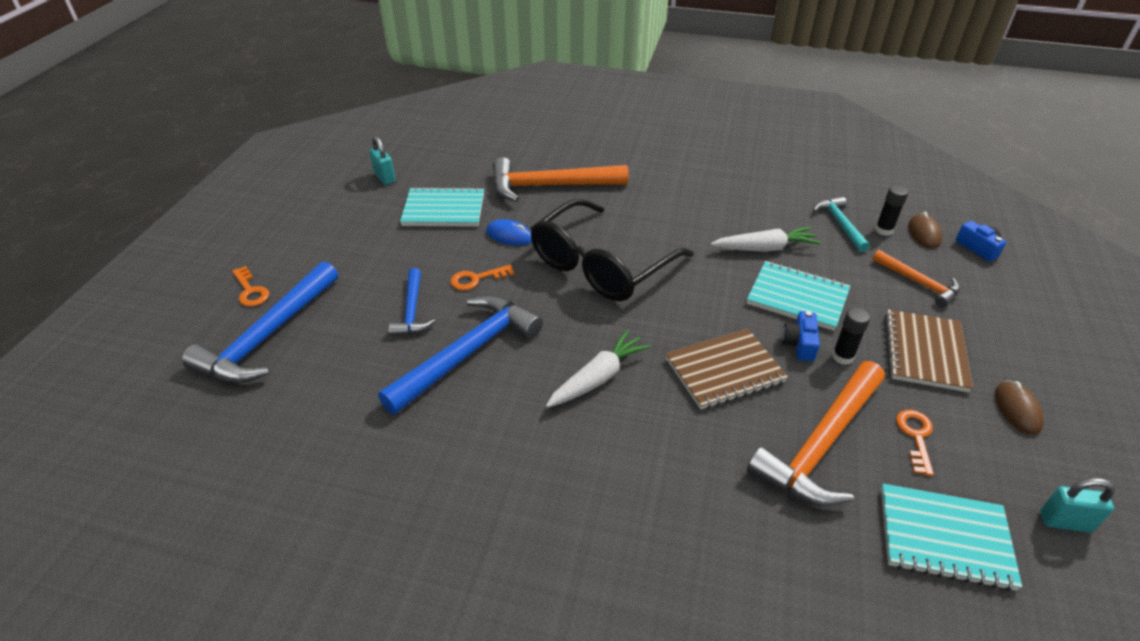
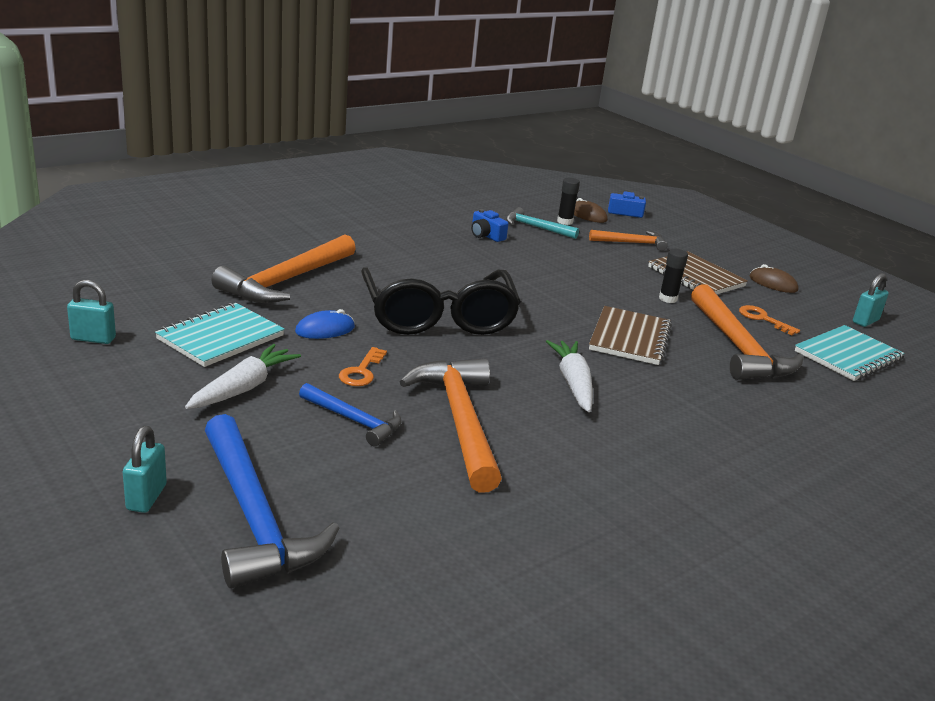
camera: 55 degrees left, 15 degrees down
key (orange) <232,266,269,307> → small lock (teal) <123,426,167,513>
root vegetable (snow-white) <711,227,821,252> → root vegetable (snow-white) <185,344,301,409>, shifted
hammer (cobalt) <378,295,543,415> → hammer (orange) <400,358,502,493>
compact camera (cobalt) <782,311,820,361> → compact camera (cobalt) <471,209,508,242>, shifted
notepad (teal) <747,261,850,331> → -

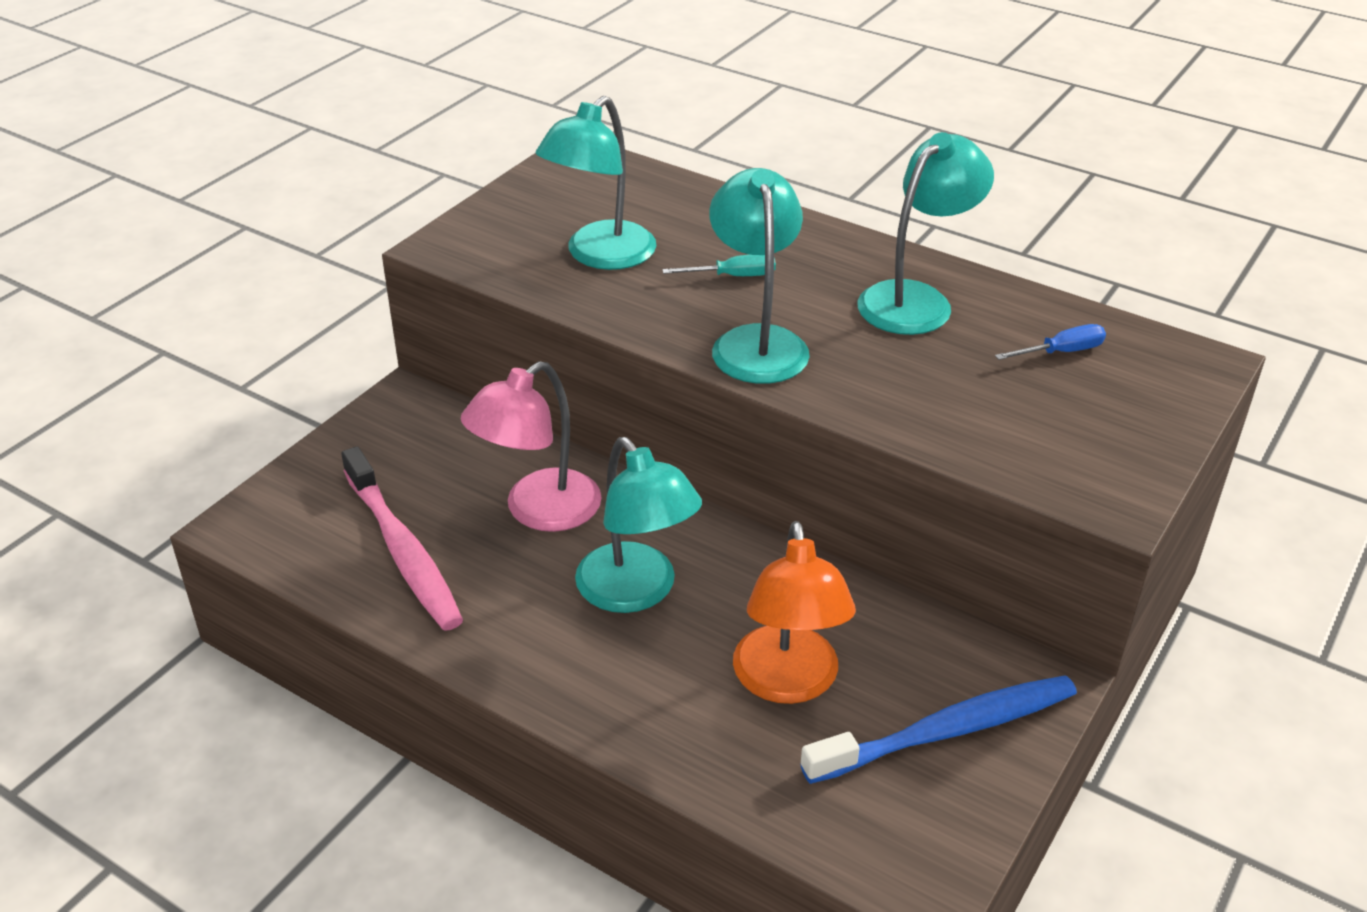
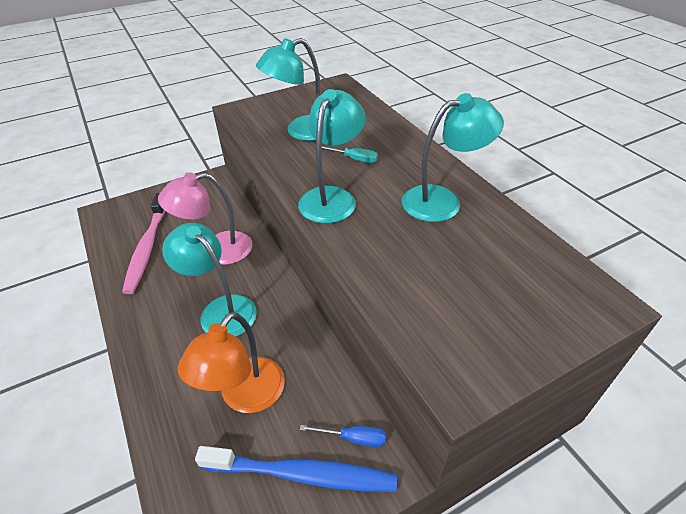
camera: 30 degrees right, 5 degrees up
reading lamp (teal) <575,437,702,613> → reading lamp (teal) <162,223,257,337>, 135 degrees clockwise
flat screwdriver (cobalt) <995,324,1106,360> → flat screwdriver (cobalt) <300,425,386,447>, shifted

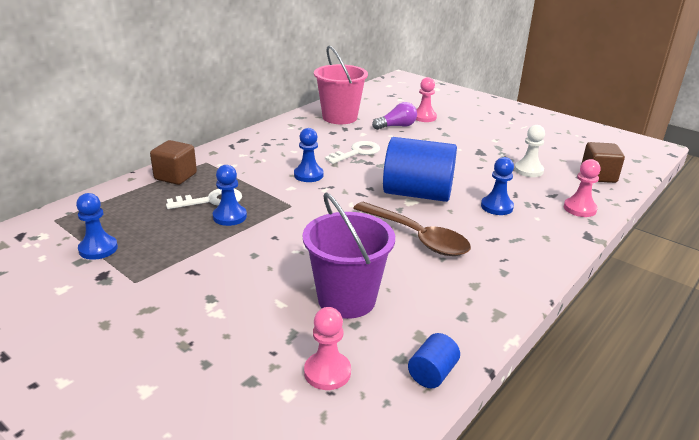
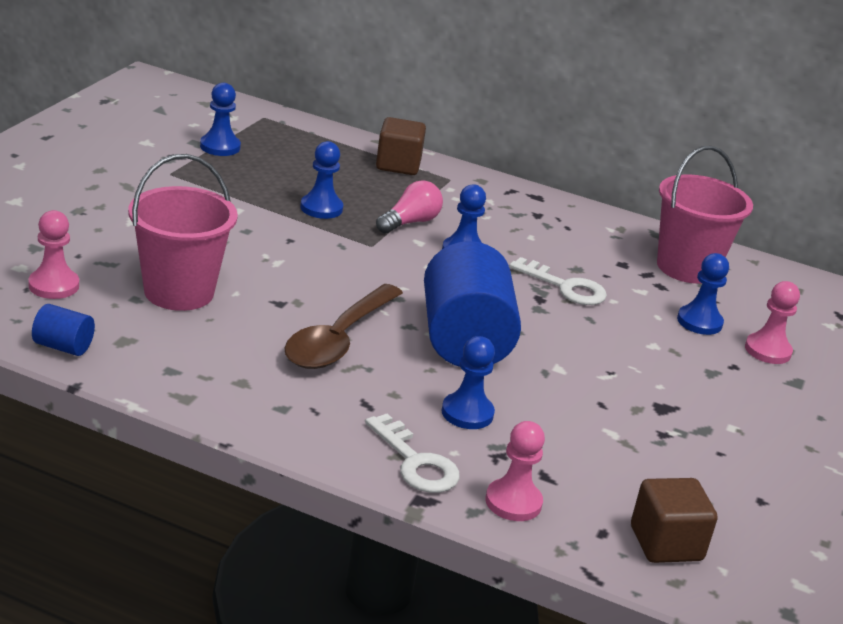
camera: 70 degrees right, 0 degrees up
sand bucket (royal purple) <303,192,395,319> → sand bucket (rosy) <128,154,238,311>
key (snow-white) <166,189,242,209> → key (snow-white) <365,414,460,493>, shifted
- → lightbulb (rosy) <376,180,443,234>
lightbulb (royal purple) <372,102,417,130> → chess pawn (cobalt) <677,253,729,335>
chess pawn (snow-white) <514,125,545,177> → -

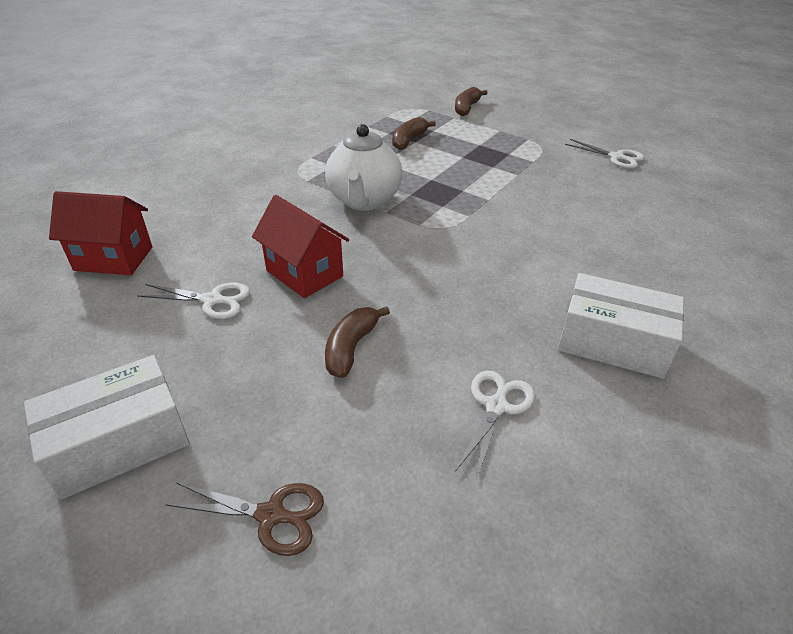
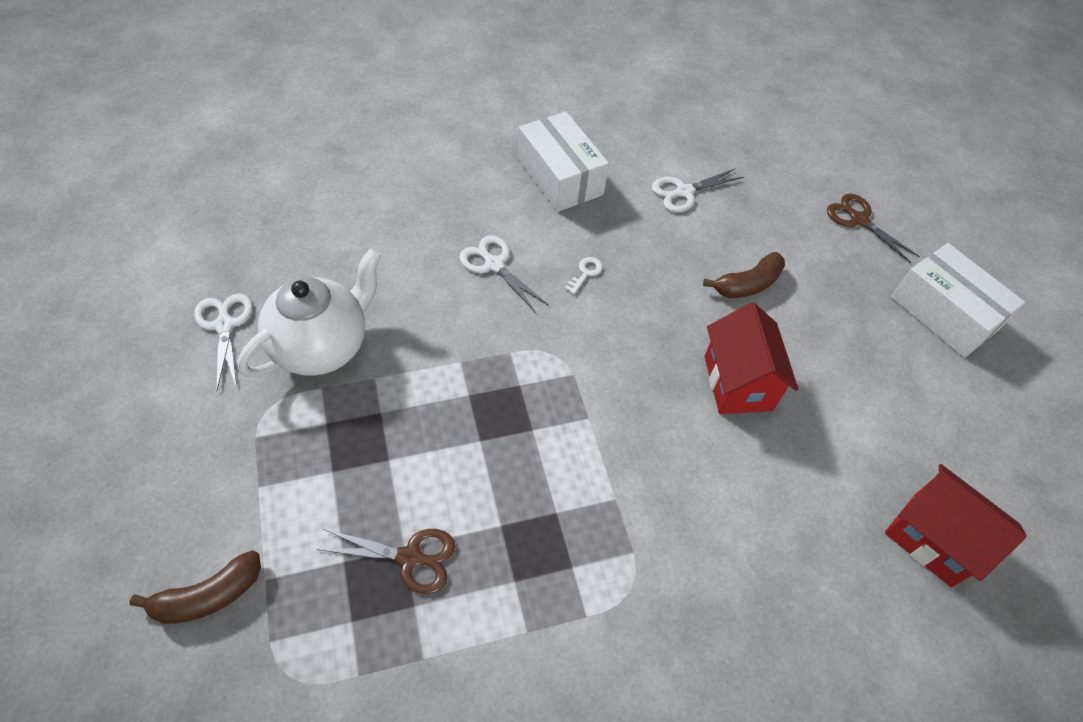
camera: 145 degrees left, 15 degrees up
teapot (snow-white) <325,124,402,210> → teapot (snow-white) <237,248,381,377>, shifted
toy banana (russet) <392,117,436,150> → pair of scissors (russet) <316,529,455,594>
pair of scissors (snow-white) <138,283,250,319> → pair of scissors (snow-white) <459,235,548,313>, shifted
- → key (snow-white) <565,257,603,294>
parcel (snow-white) <24,355,190,500> → parcel (snow-white) <891,243,1026,358>, 45 degrees clockwise

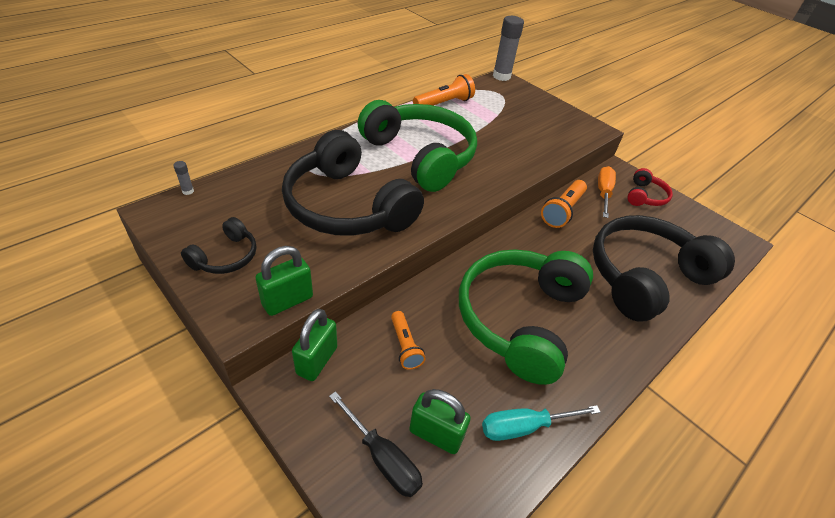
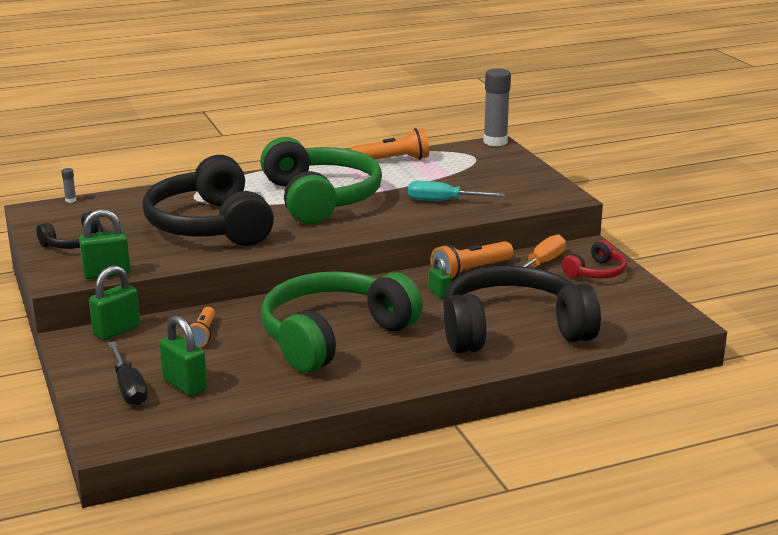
camera: 25 degrees right, 20 degrees down
flat screwdriver (teal) <482,405,600,441> → flat screwdriver (teal) <408,181,505,201>, shifted
- → small lock (green) <429,257,451,298>

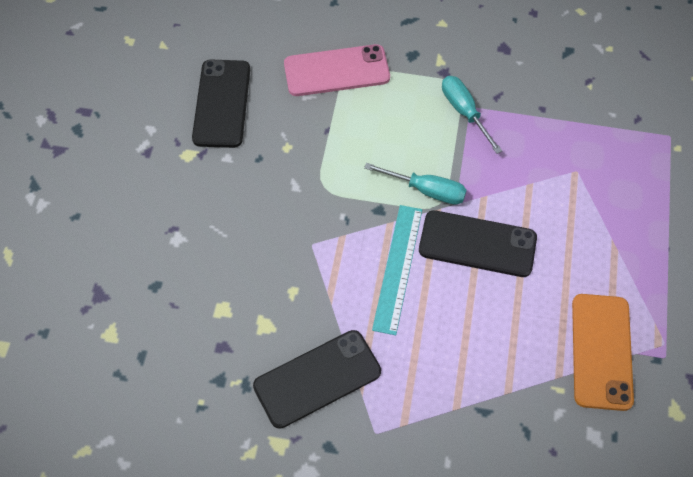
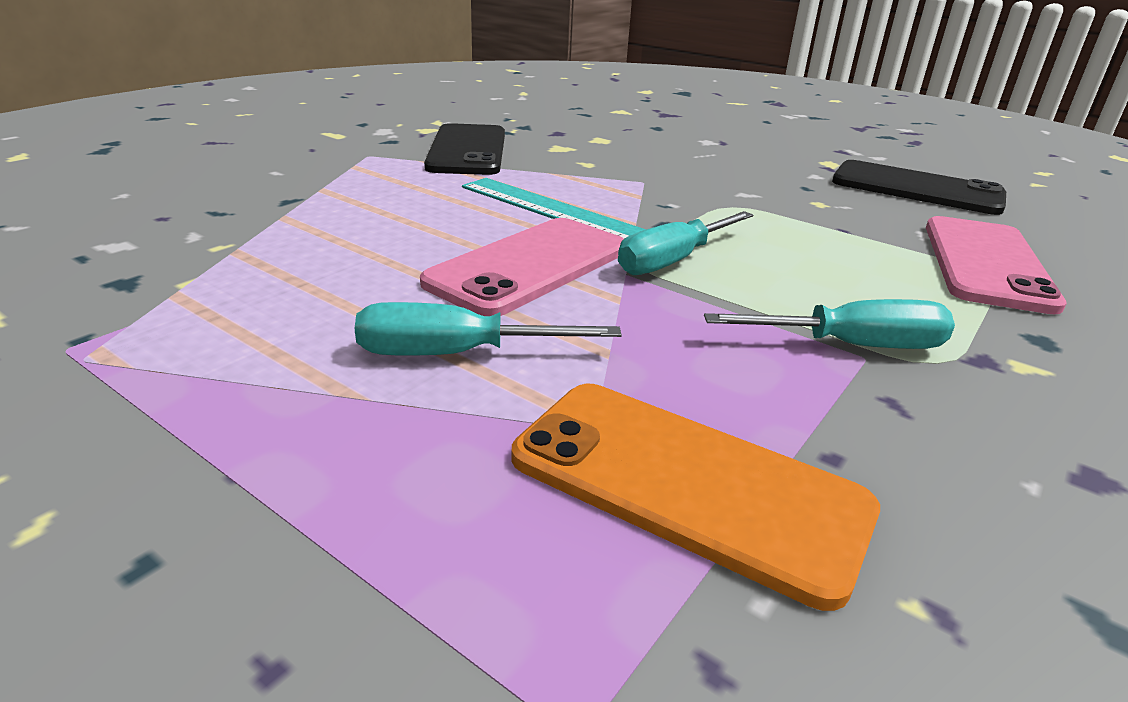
camera: 115 degrees right, 30 degrees down
- → flat screwdriver (teal) <355,302,622,356>
phone (jet-black) <419,210,537,277> → phone (rosy) <420,218,624,316>
phone (orange) <572,294,634,411> → phone (orange) <511,384,880,611>, shifted

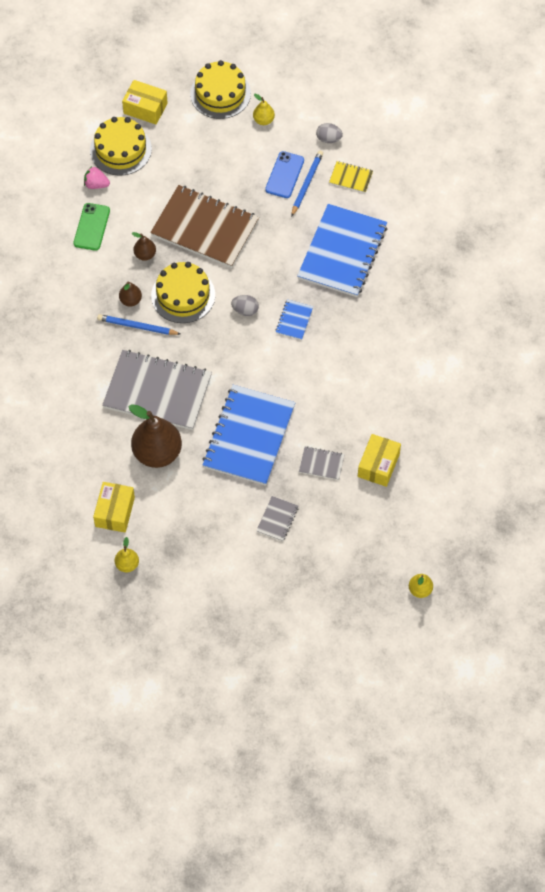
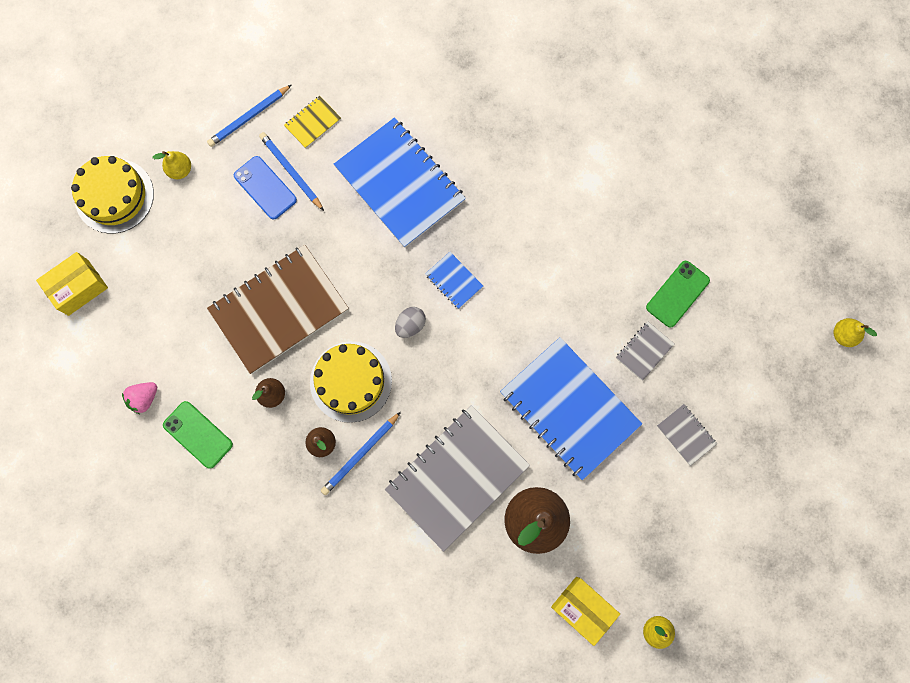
camera: 60 degrees left, 15 degrees up
toy egg (gray) <316,123,343,143> → lead pencil (cobalt) <207,85,291,147>
parcel (yellow) <358,434,401,487> → phone (green) <646,261,710,328>
gateau (yellow) <90,117,152,176> → -

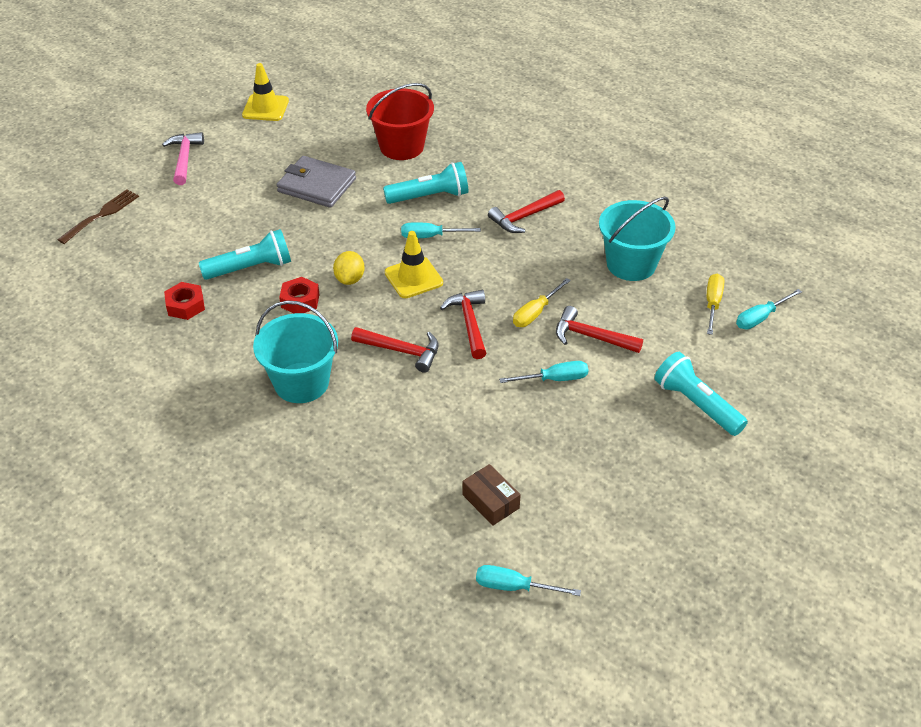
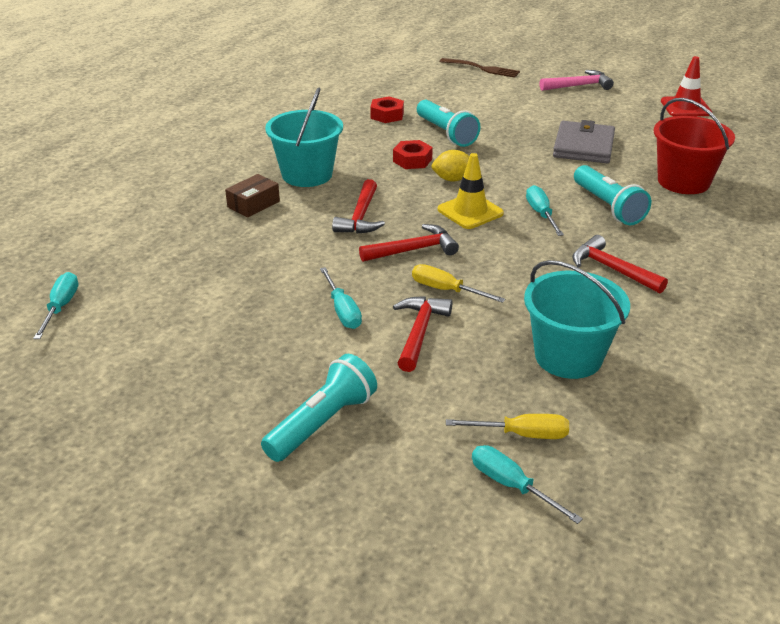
camera: 80 degrees right, 10 degrees down
parcel (russet) <463,464,521,526> → parcel (russet) <225,174,280,218>, shifted
safety cone (yellow) <242,63,289,121> → safety cone (red) <661,56,712,116>

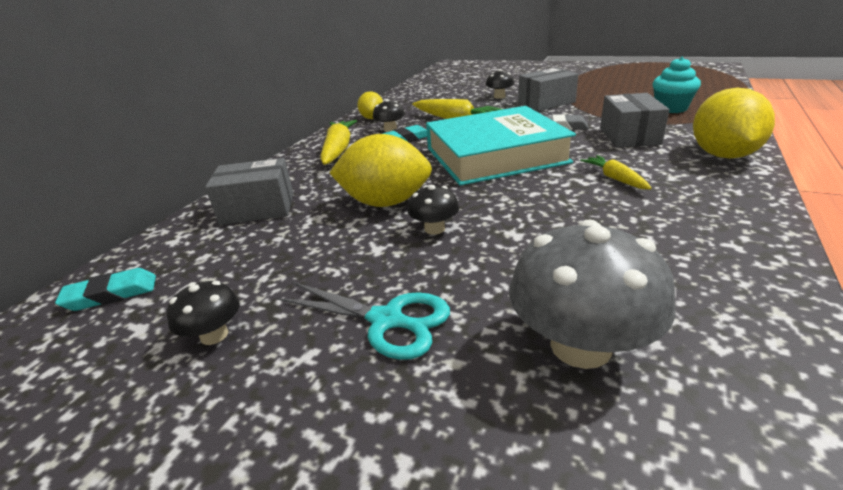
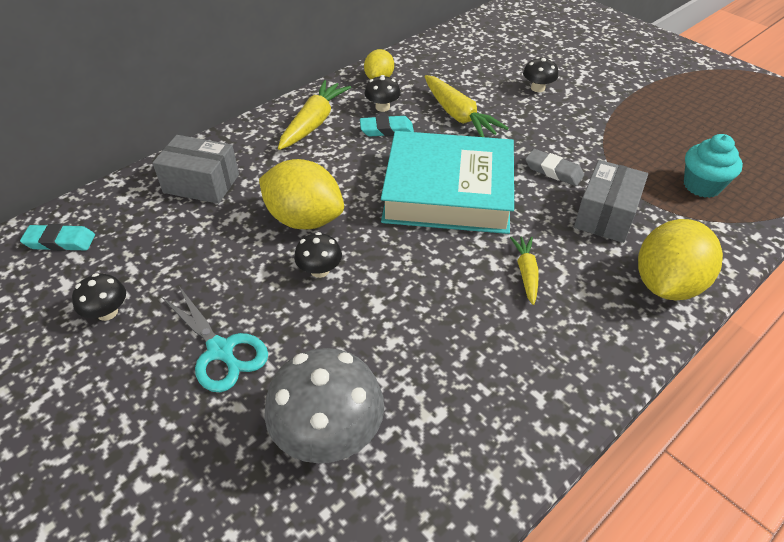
camera: 20 degrees right, 15 degrees up
parcel (gray) <518,68,578,111> → -

